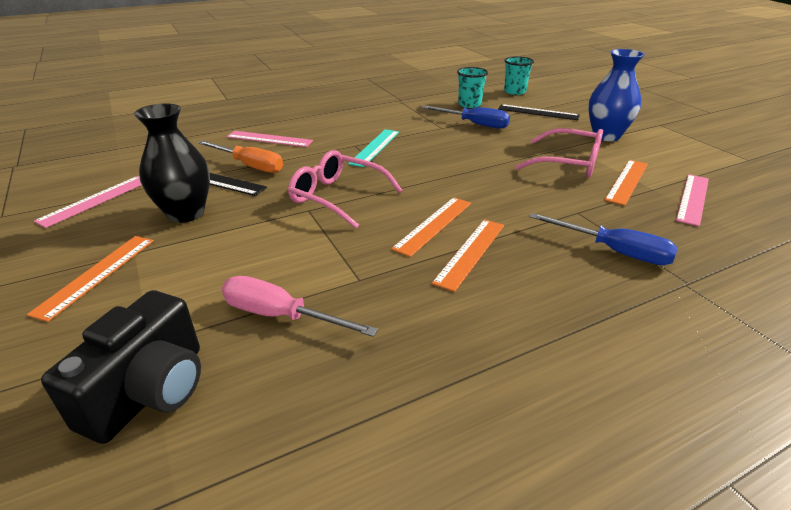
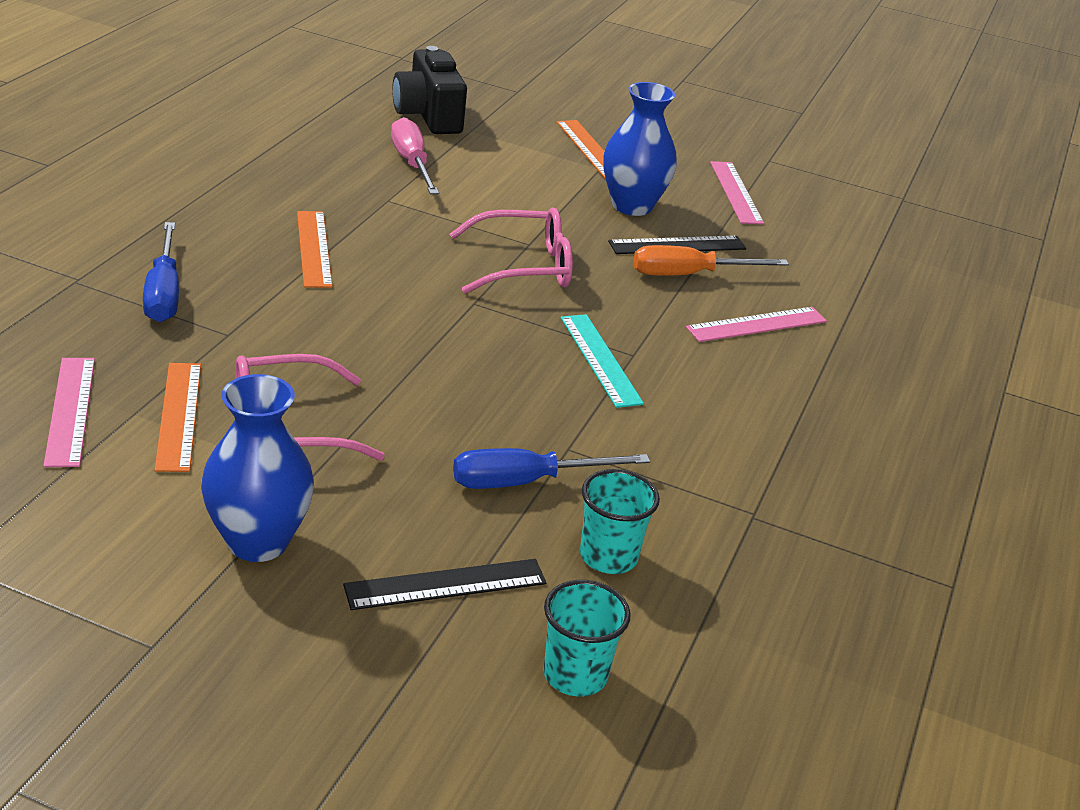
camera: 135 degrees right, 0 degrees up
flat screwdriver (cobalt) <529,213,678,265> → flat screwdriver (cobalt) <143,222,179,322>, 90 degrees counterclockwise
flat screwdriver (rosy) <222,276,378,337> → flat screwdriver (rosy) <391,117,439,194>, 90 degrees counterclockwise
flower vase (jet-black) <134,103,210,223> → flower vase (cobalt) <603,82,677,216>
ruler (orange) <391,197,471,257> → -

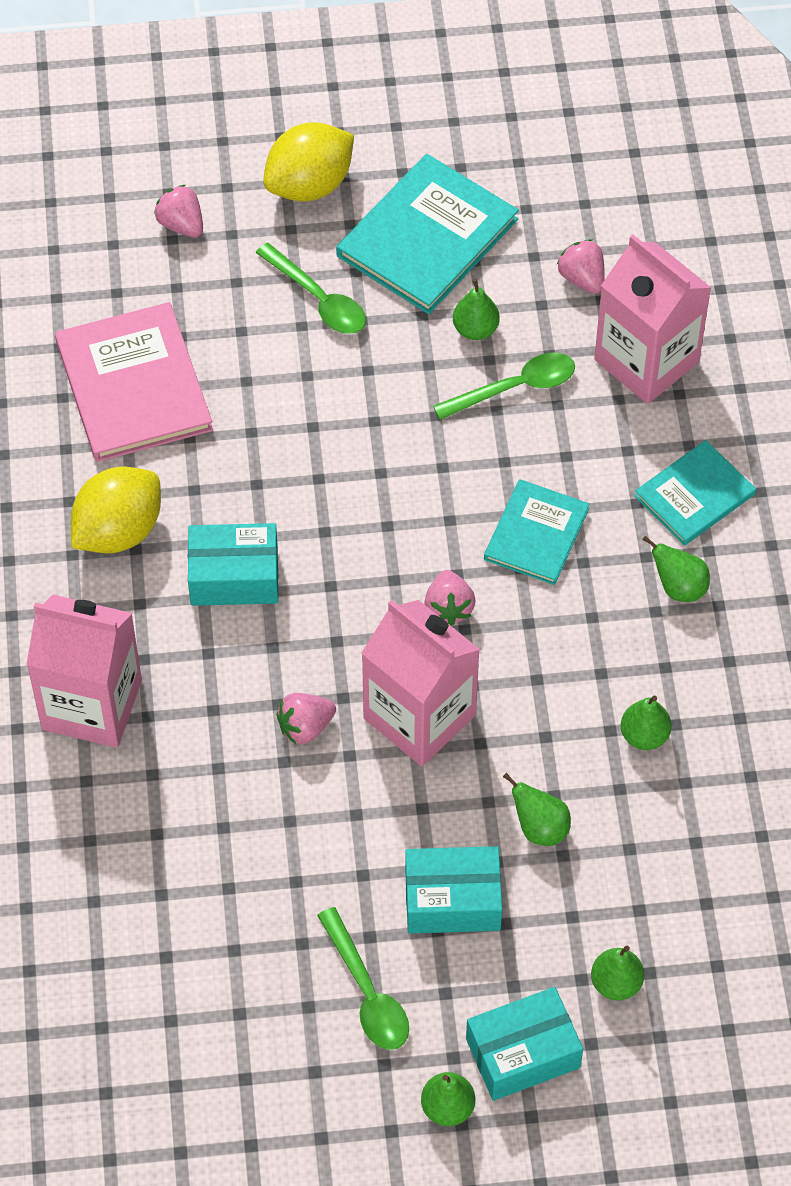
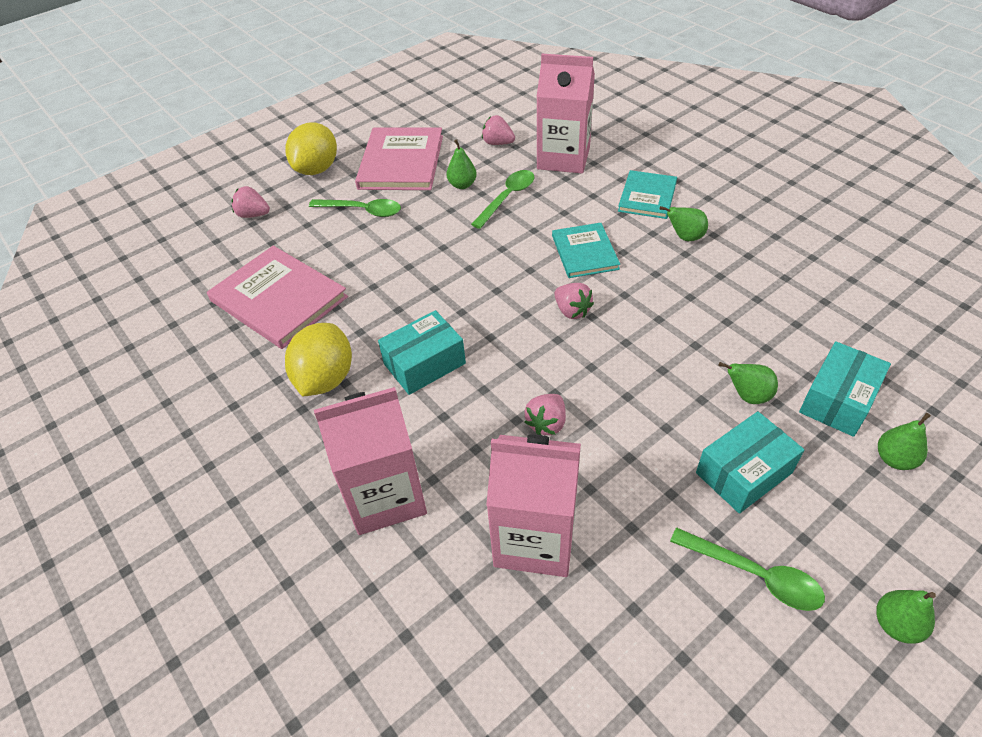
camera: 30 degrees left, 10 degrees down
book (teal) <336,154,519,314> → book (rosy) <355,128,443,190>
carton (rosy) <362,600,480,766> → carton (rosy) <486,434,581,577>, shifted
parcel (teal) <466,987,583,1101> → parcel (teal) <799,341,891,437>, shifted
pear (green) <621,696,672,750> → -

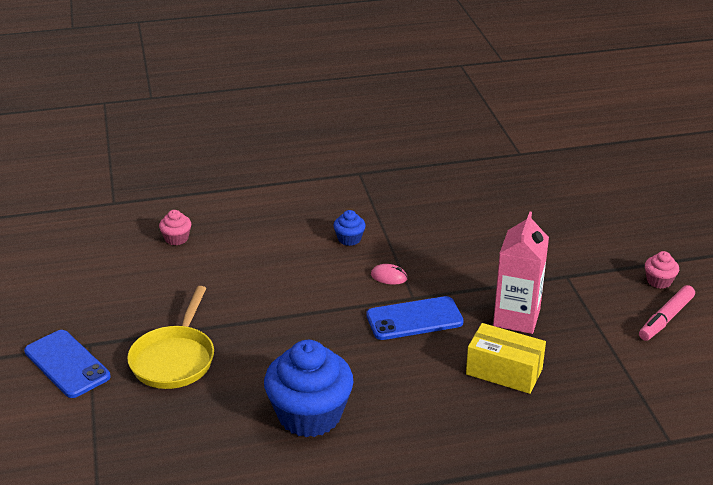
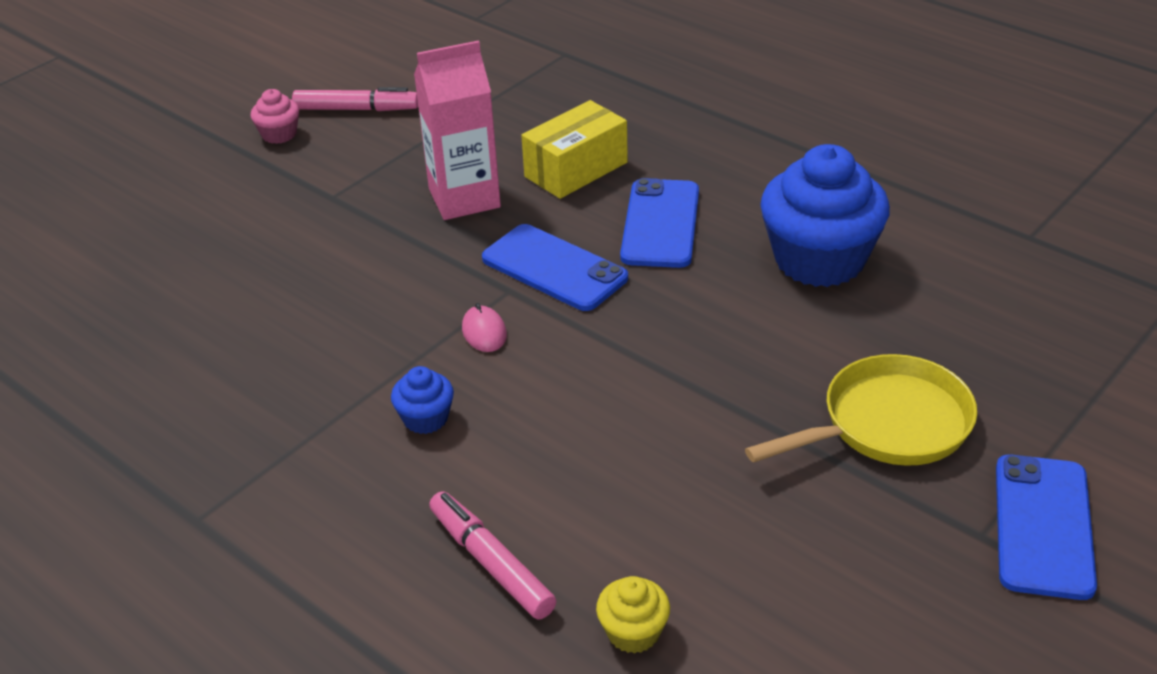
camera: 125 degrees left, 5 degrees up
- → felt pen (rosy) <429,491,556,620>
parcel (yellow) <466,323,546,394> → parcel (yellow) <521,100,628,199>, 60 degrees clockwise
fairy cake (rosy) <159,210,191,245> → fairy cake (yellow) <596,576,670,654>
- → phone (cobalt) <620,178,699,268>

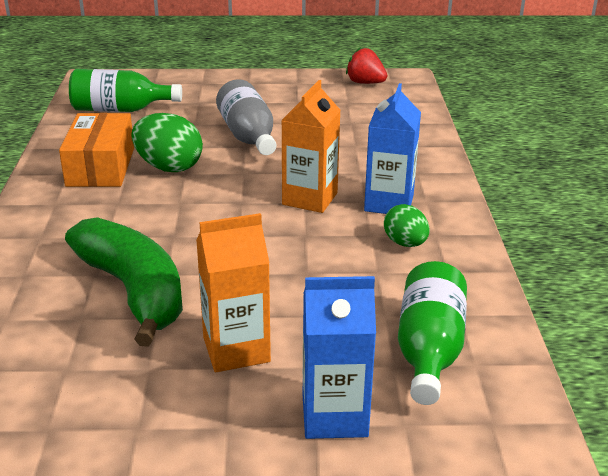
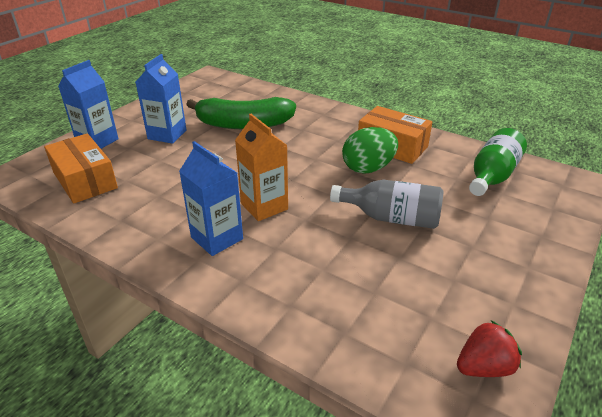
camera: 125 degrees right, 5 degrees up
flask (green) <398,261,467,405> → parcel (orange) <44,133,118,203>
carton (orange) <196,213,271,372> → carton (cobalt) <136,54,187,144>
toy egg (green) <384,204,430,247> → -

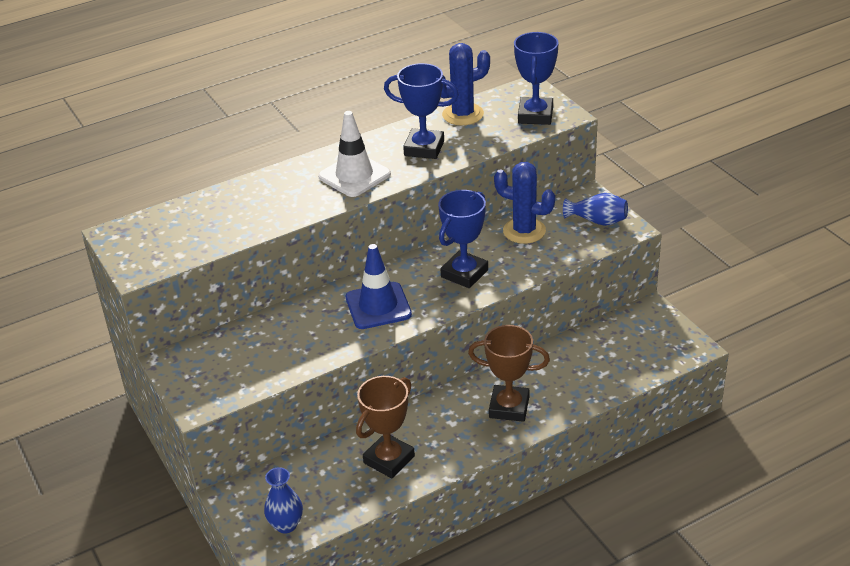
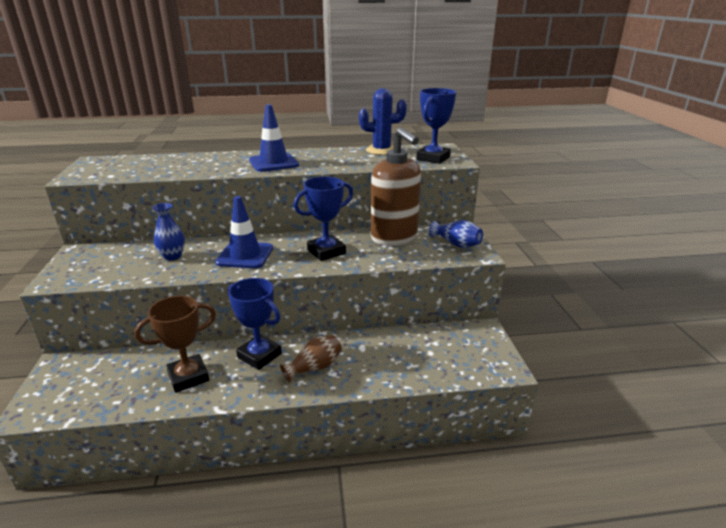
camera: 20 degrees right, 10 degrees down
flower vase (cobalt) <264,467,303,534> → flower vase (cobalt) <152,203,185,261>, shifted
trophy (cobalt) <384,63,459,159> → trophy (cobalt) <227,278,282,370>, shifted
safety cone (snow-white) <318,111,391,197> → safety cone (cobalt) <249,104,299,172>
trophy (russet) <468,325,550,422> → flower vase (russet) <280,335,342,383>
cactus (cobalt) <494,162,555,244> → soap pump (russet) <371,127,421,246>

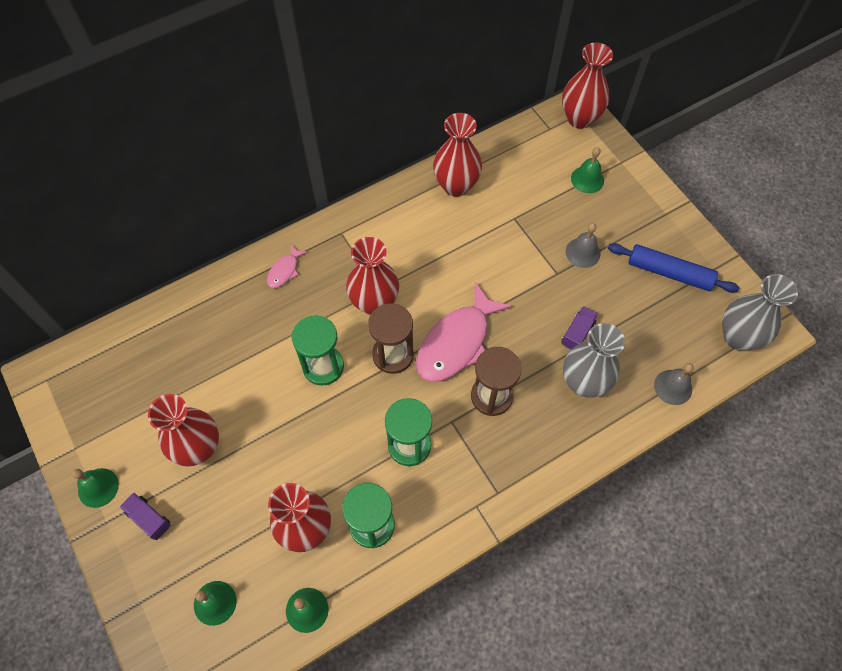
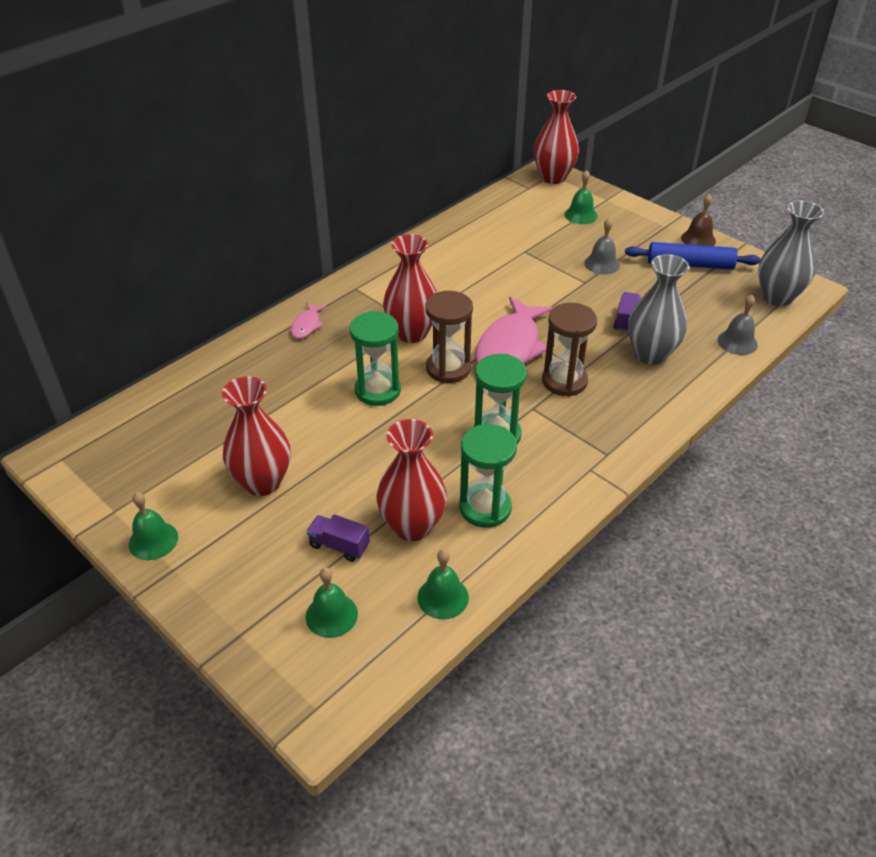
camera: 15 degrees left, 20 degrees down
truck (royal purple) <120,493,171,540> → truck (royal purple) <307,514,370,562>, shifted
- → bell (russet) <681,194,716,246>
flower vase (red) <433,113,482,197> → -

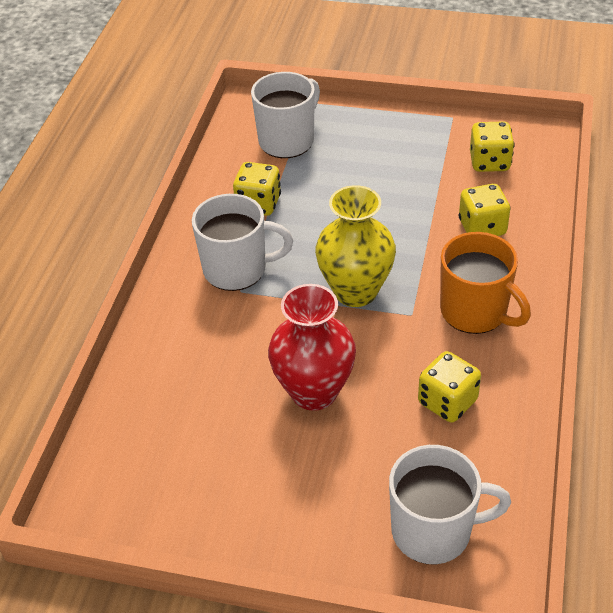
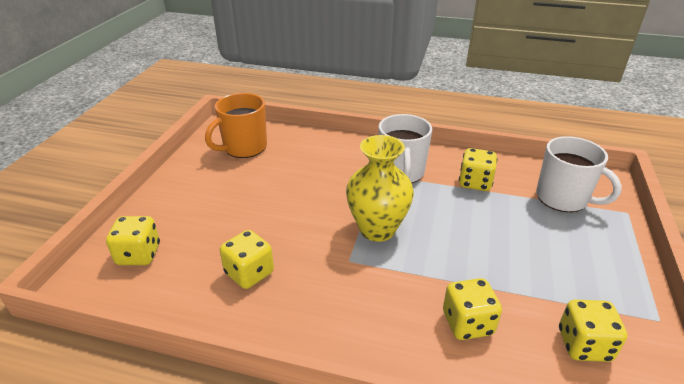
camera: 90 degrees right, 10 degrees down
mug (snow-white) <389,445,511,565> → die (yellow) <106,216,160,265>
mug (orange) <440,232,531,334> → mug (orange) <205,93,267,158>, shifted
flower vase (red) <268,284,356,411> → -

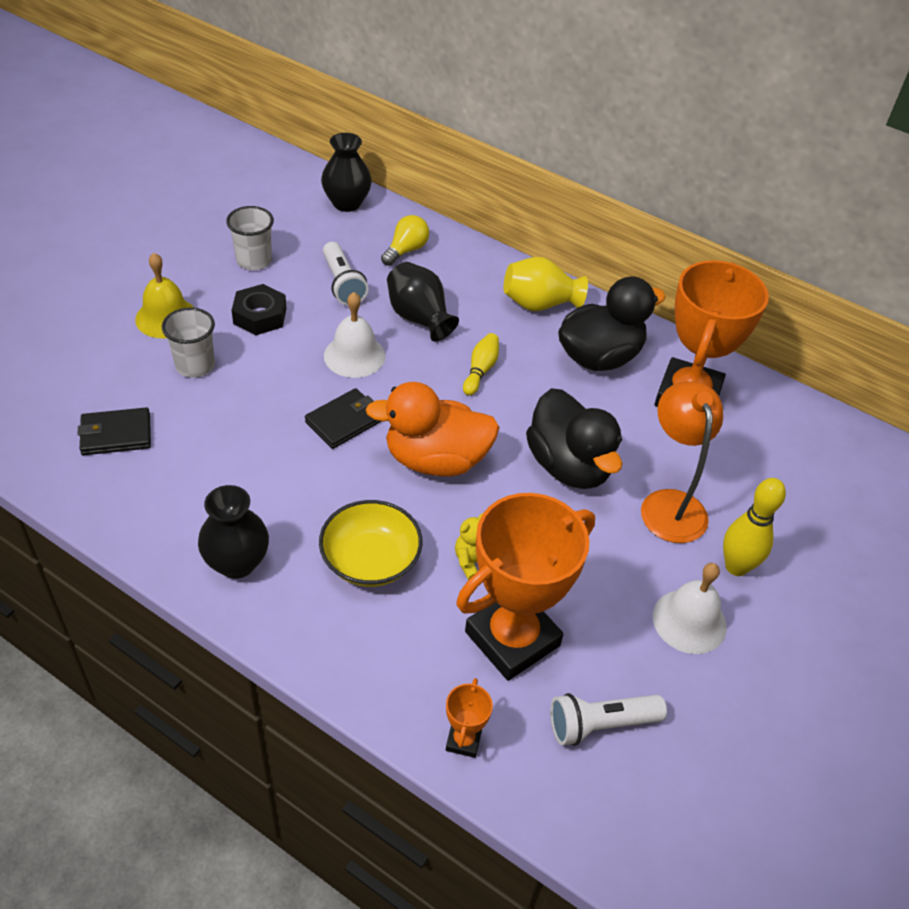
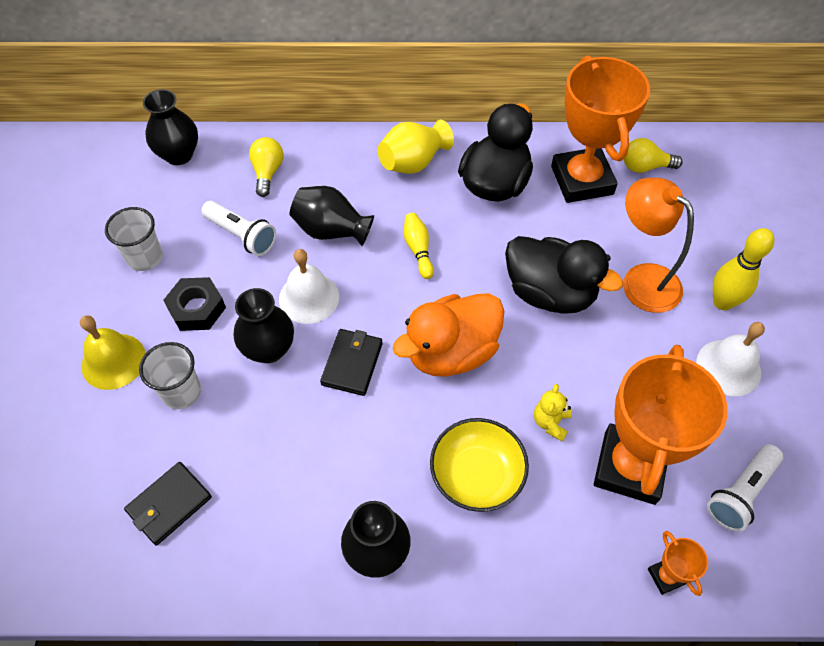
camera: 30 degrees left, 10 degrees up
- → flower vase (jet-black) <234,288,294,363>
- → lightbulb (yellow) <623,138,683,173>

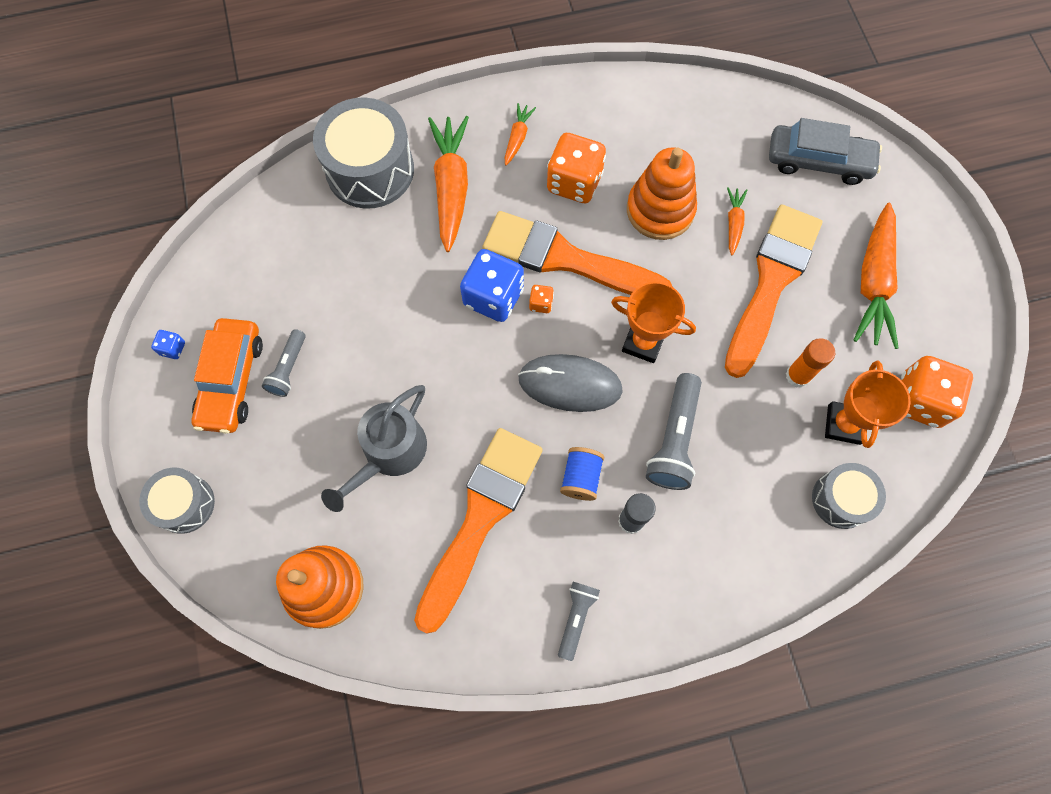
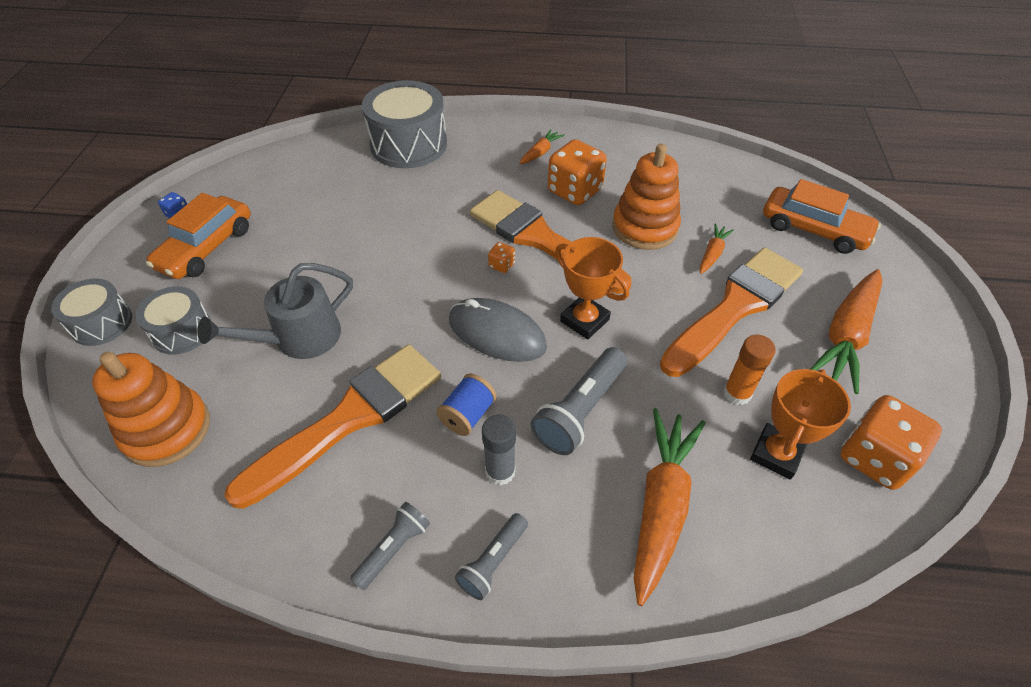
camera: 20 degrees right, 20 degrees down
snare drum (gray) <812,463,886,529> → snare drum (gray) <136,286,211,355>, shifted
torch (gray) <262,329,306,397> → torch (gray) <455,513,528,600>, shifted
root vegetable (orange) <428,116,469,252> → root vegetable (orange) <634,408,705,606>, shifted
automobile (gray) <769,118,882,185> → automobile (orange) <763,179,881,254>
die (cobalt) <460,249,524,322> → -

